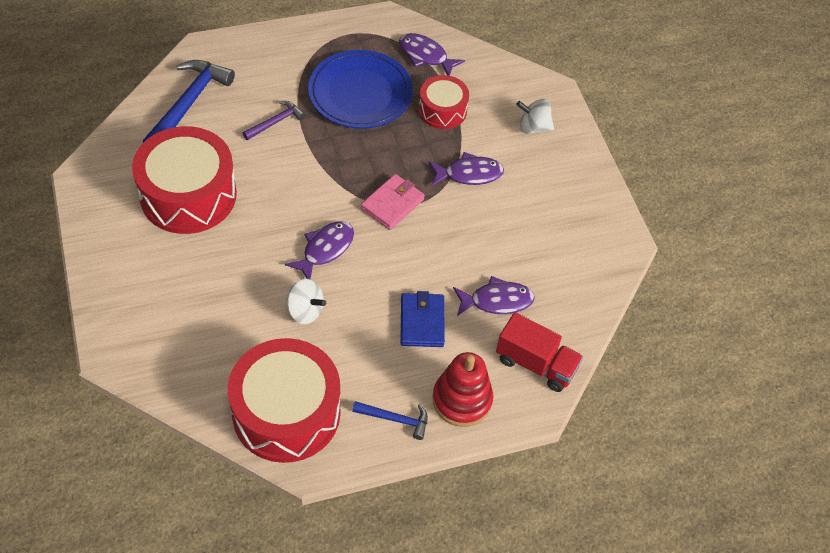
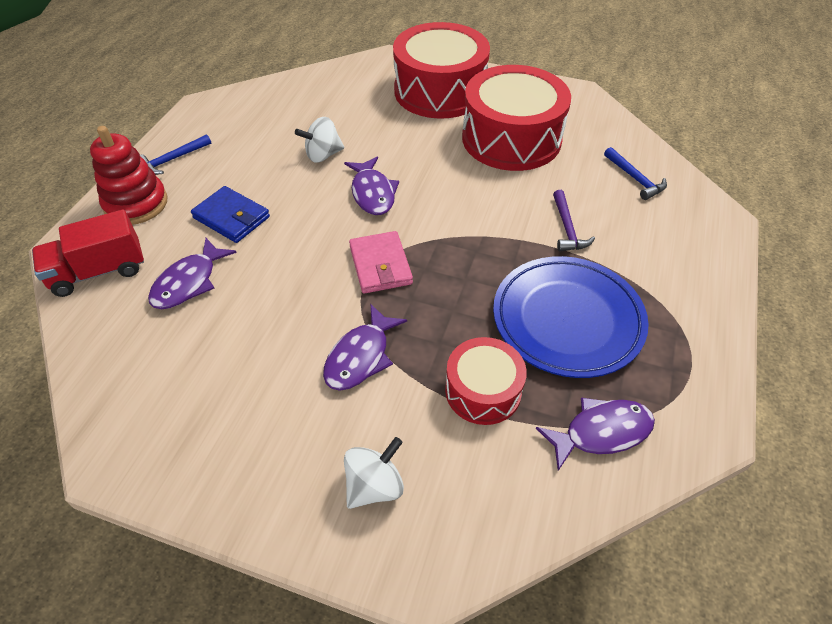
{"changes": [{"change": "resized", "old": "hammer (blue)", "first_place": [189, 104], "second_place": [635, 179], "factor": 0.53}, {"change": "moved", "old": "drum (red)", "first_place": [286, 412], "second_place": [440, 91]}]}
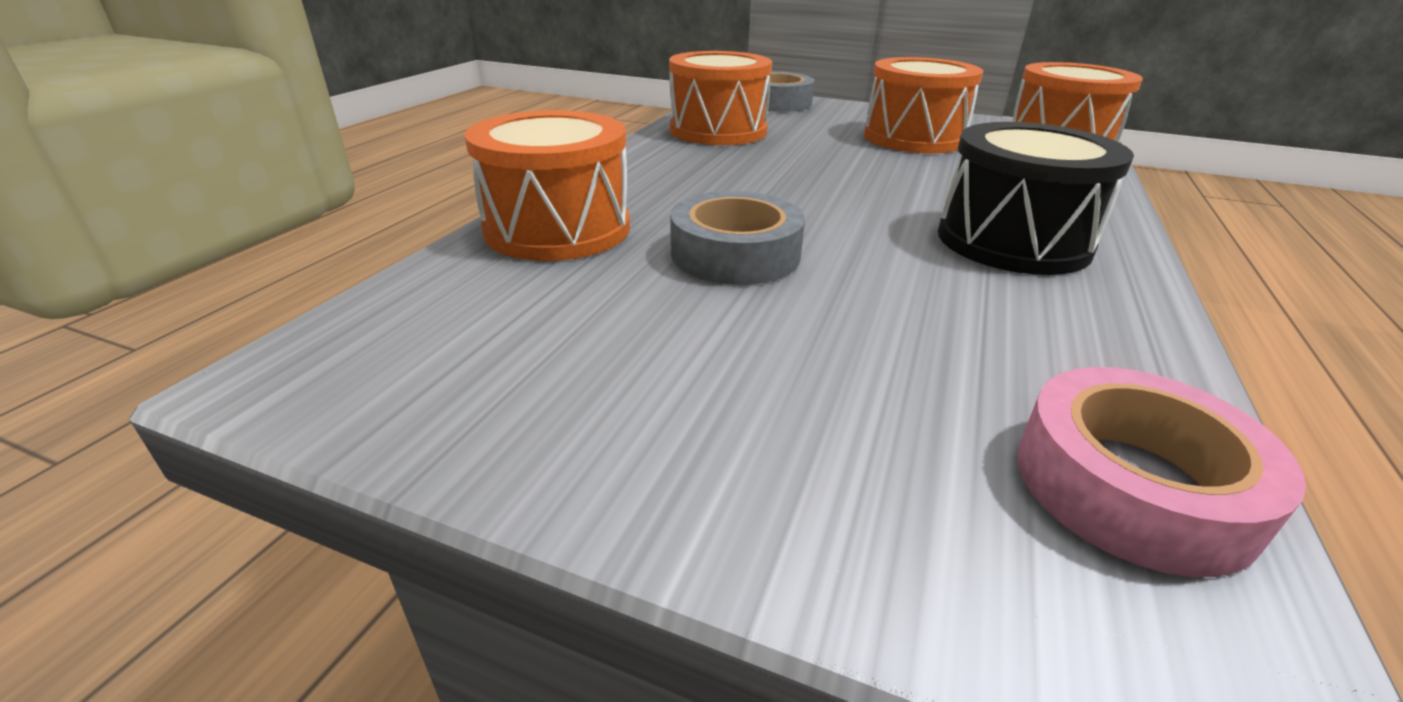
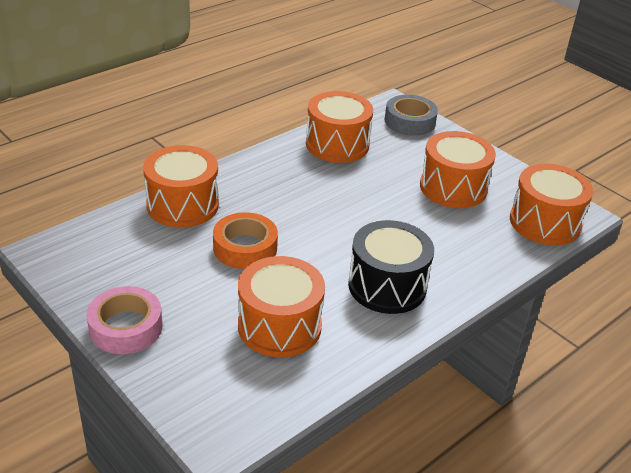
{"changes": [{"change": "recoloured", "old": "tape (grey)", "new": "tape (orange)", "first_place": [735, 254], "second_place": [245, 248]}, {"change": "moved", "old": "tape (pink)", "first_place": [1132, 485], "second_place": [126, 327]}, {"change": "added", "new": "drum (orange)", "second_place": [279, 326]}]}
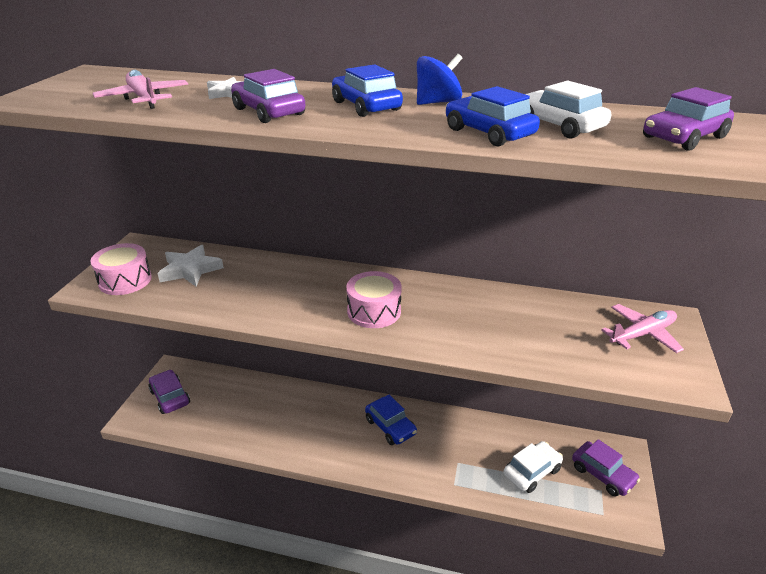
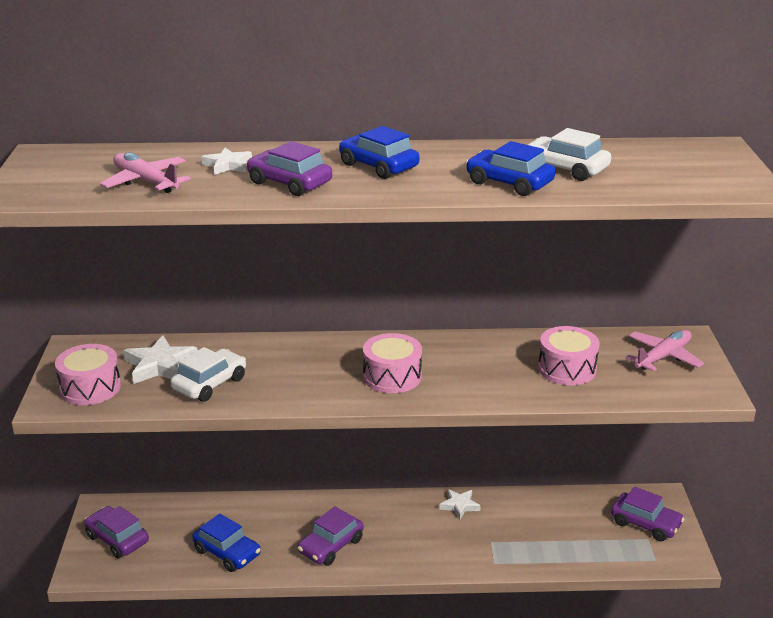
{"changes": [{"change": "moved", "old": "car (blue)", "first_place": [390, 426], "second_place": [227, 552]}, {"change": "removed", "old": "spinning top (blue)", "first_place": [437, 102]}, {"change": "moved", "old": "car (white)", "first_place": [531, 472], "second_place": [210, 384]}, {"change": "moved", "old": "car (purple)", "first_place": [684, 137], "second_place": [331, 546]}, {"change": "added", "new": "star (white)", "second_place": [459, 505]}, {"change": "added", "new": "drum (pink)", "second_place": [567, 369]}]}
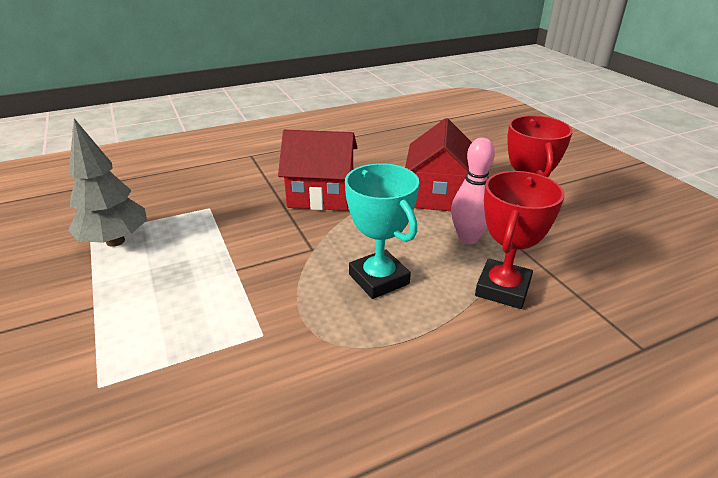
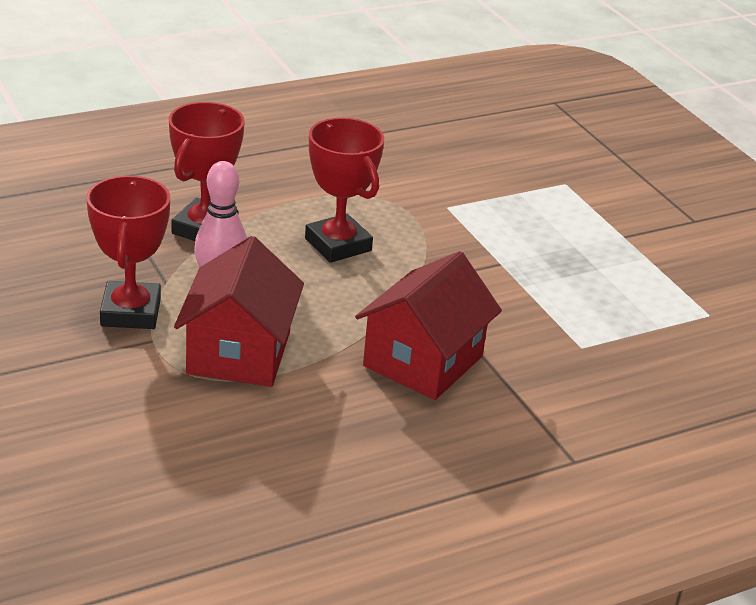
{"changes": [{"change": "removed", "old": "tree (grey)", "first_place": [115, 241]}, {"change": "turned", "old": "house (red)", "first_place": [321, 195], "second_place": [423, 361], "degrees": -60}, {"change": "recoloured", "old": "trophy (turquoise)", "new": "trophy (red)", "first_place": [379, 279], "second_place": [338, 245]}]}
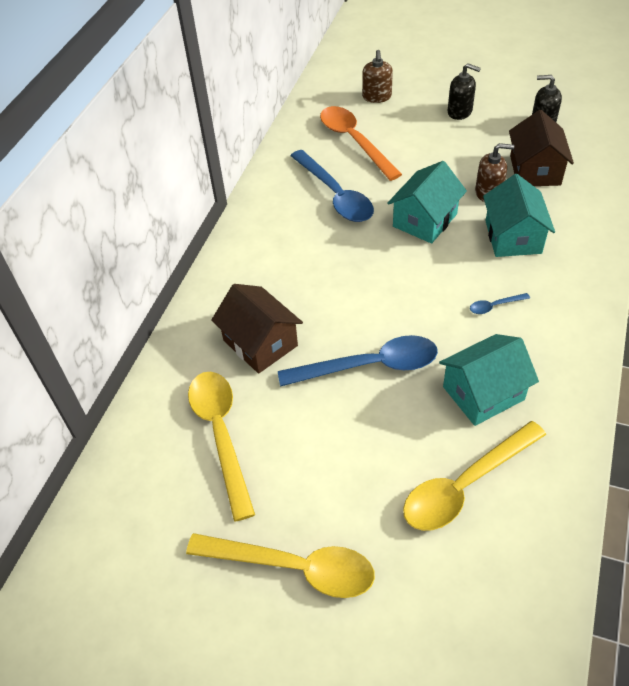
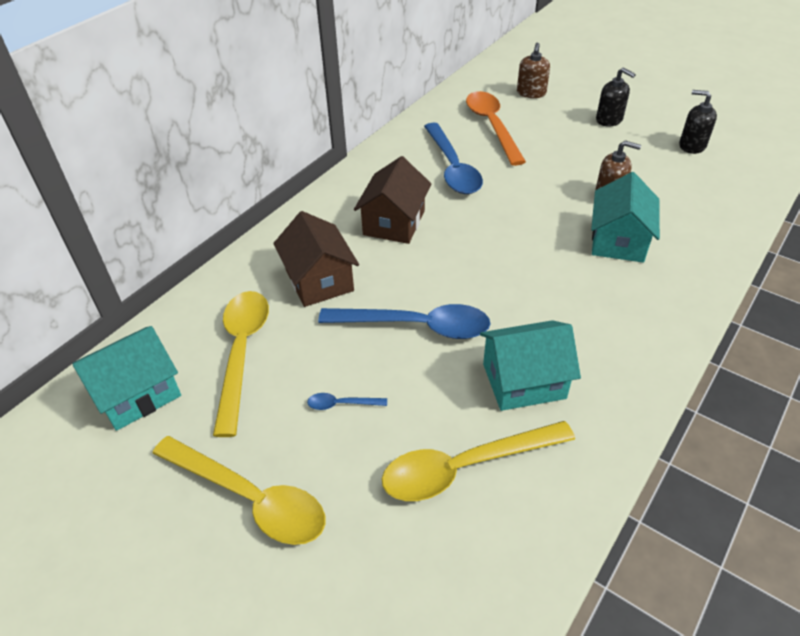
{"changes": [{"change": "moved", "old": "house (turquoise)", "first_place": [424, 220], "second_place": [137, 393]}, {"change": "moved", "old": "spoon (blue)", "first_place": [494, 306], "second_place": [341, 404]}, {"change": "moved", "old": "house (brown)", "first_place": [535, 170], "second_place": [394, 222]}]}
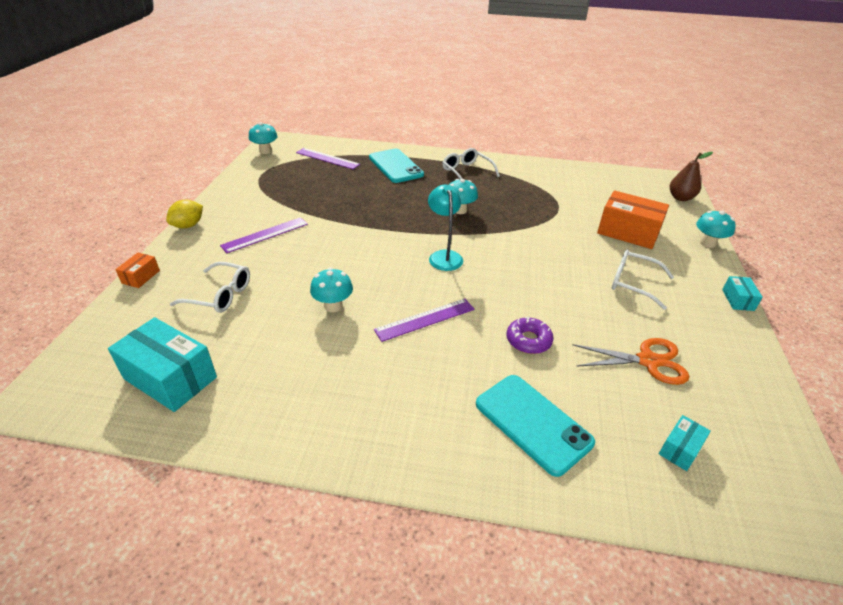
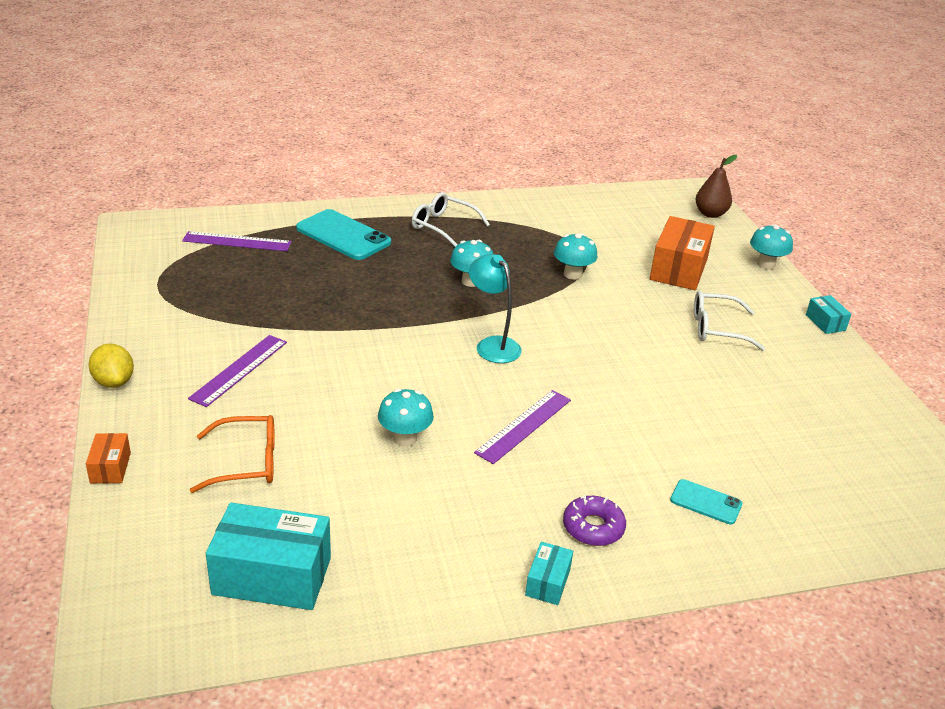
{"changes": [{"change": "turned", "old": "lemon (yellow)", "first_place": [188, 225], "second_place": [114, 382], "degrees": -45}, {"change": "recoloured", "old": "glasses (white)", "new": "glasses (orange)", "first_place": [220, 295], "second_place": [247, 462]}, {"change": "moved", "old": "mushroom (turquoise)", "first_place": [265, 151], "second_place": [572, 274]}, {"change": "resized", "old": "phone (turquoise)", "first_place": [532, 423], "second_place": [705, 502], "factor": 0.53}, {"change": "moved", "old": "donut (purple)", "first_place": [528, 340], "second_place": [593, 527]}, {"change": "removed", "old": "scissors (orange)", "first_place": [648, 361]}, {"change": "turned", "old": "box (orange)", "first_place": [628, 232], "second_place": [679, 269], "degrees": -75}, {"change": "moved", "old": "box (turquoise)", "first_place": [680, 449], "second_place": [547, 582]}]}
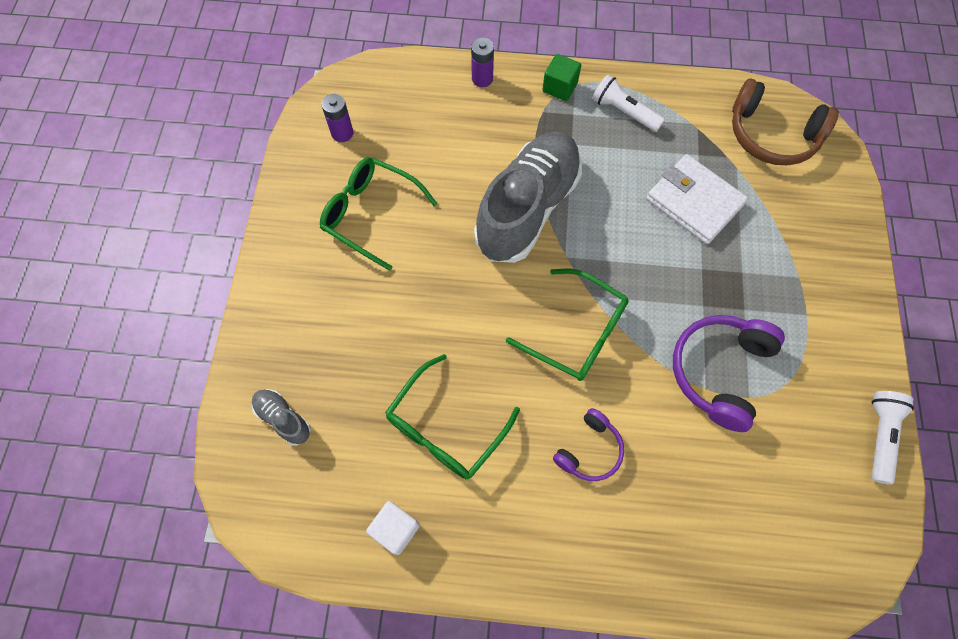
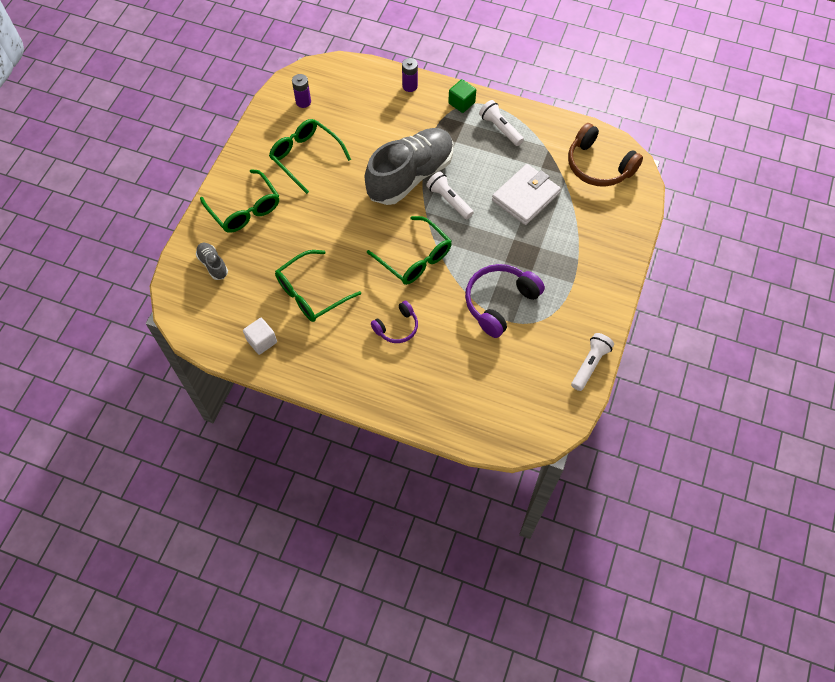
{"changes": [{"change": "turned", "old": "wallet (white)", "first_place": [694, 202], "second_place": [525, 196], "degrees": 75}, {"change": "added", "new": "glasses (green)", "second_place": [245, 209]}, {"change": "added", "new": "flashlight (white)", "second_place": [449, 200]}]}
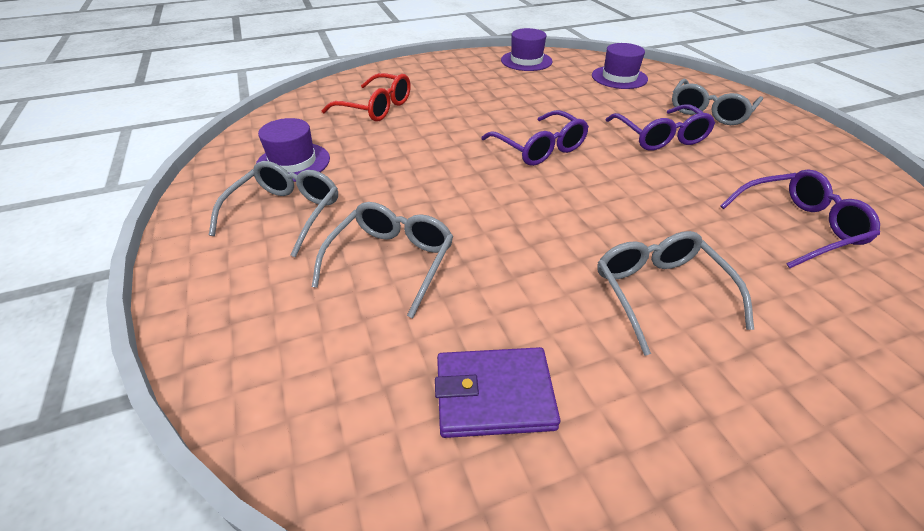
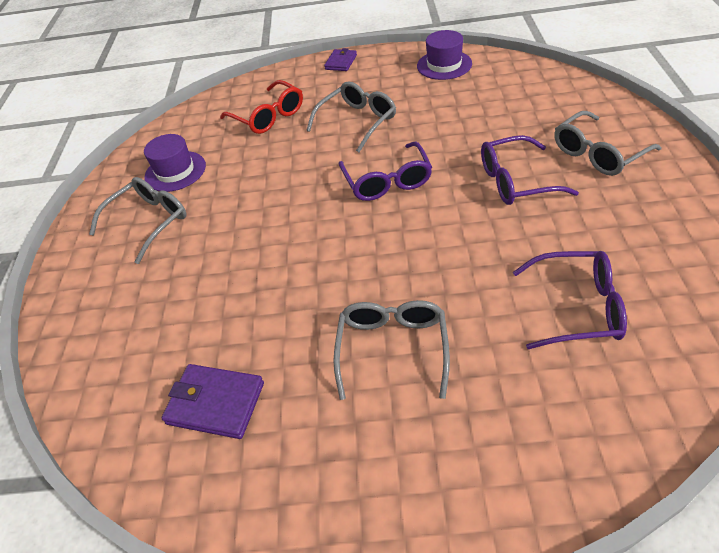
{"changes": [{"change": "moved", "old": "glasses (grey)", "first_place": [391, 262], "second_place": [357, 122]}, {"change": "removed", "old": "hat (purple)", "first_place": [619, 77]}, {"change": "turned", "old": "glasses (purple)", "first_place": [659, 137], "second_place": [516, 181], "degrees": 75}, {"change": "added", "new": "wallet (purple)", "second_place": [341, 62]}]}
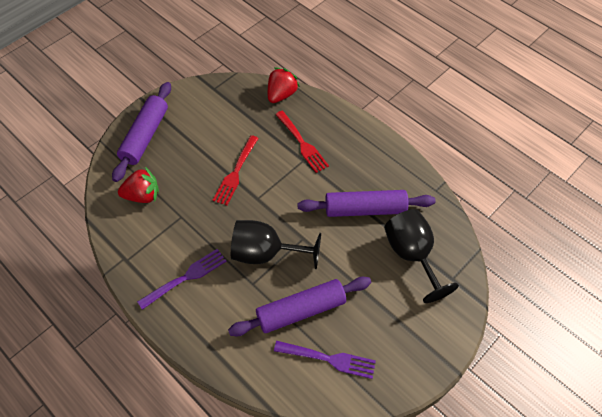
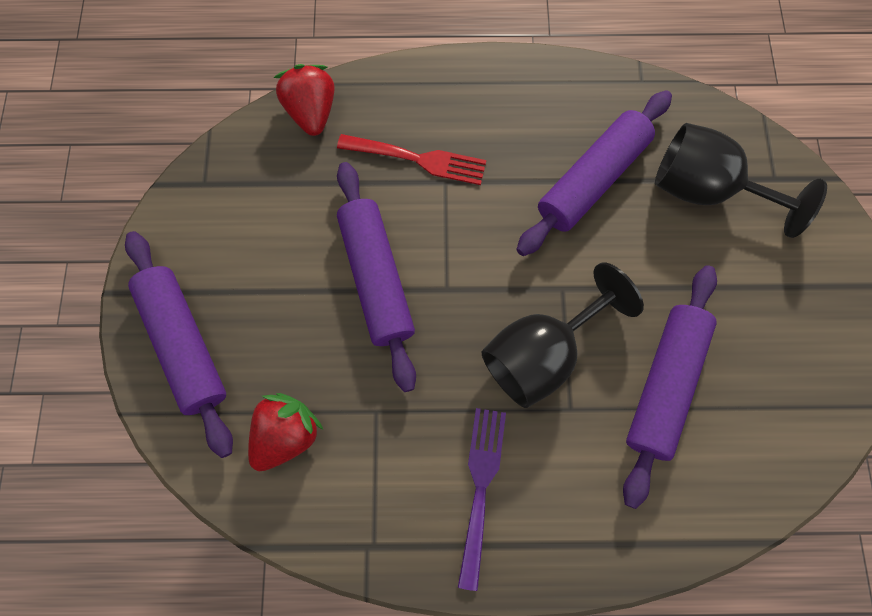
{"changes": [{"change": "replaced", "old": "fork (red)", "new": "rolling pin (purple)", "first_place": [236, 172], "second_place": [377, 278]}, {"change": "removed", "old": "fork (purple)", "first_place": [328, 359]}]}
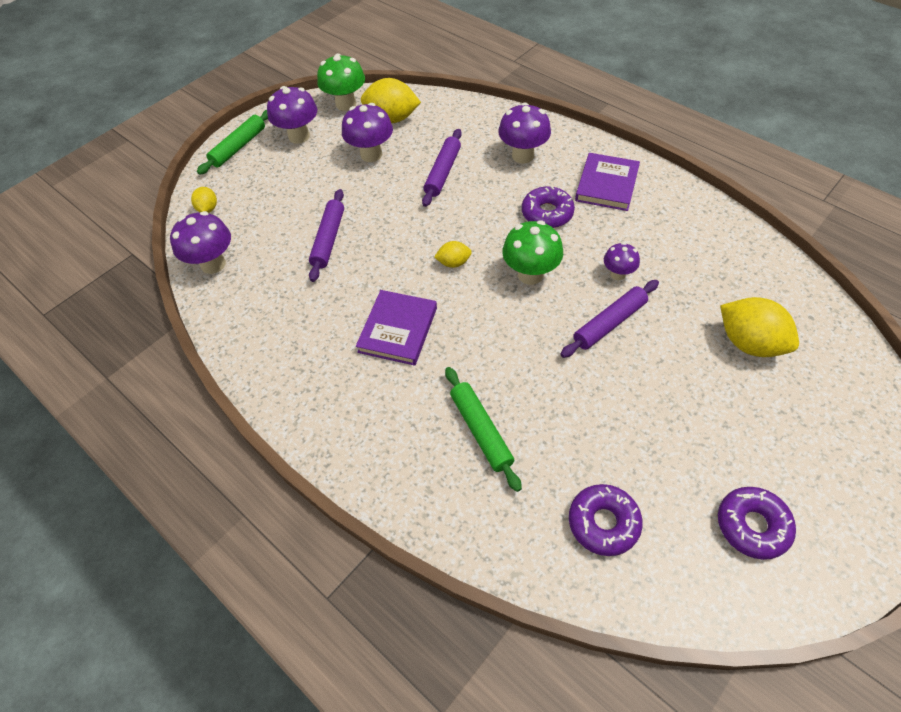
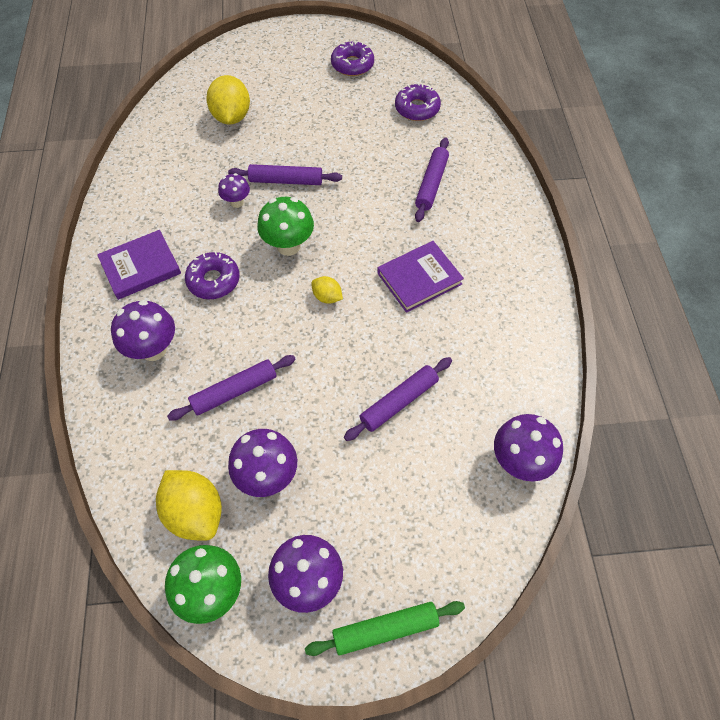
{"changes": [{"change": "removed", "old": "lemon (yellow)", "first_place": [208, 209]}, {"change": "recoloured", "old": "rolling pin (green)", "new": "rolling pin (purple)", "first_place": [481, 431], "second_place": [431, 184]}]}
